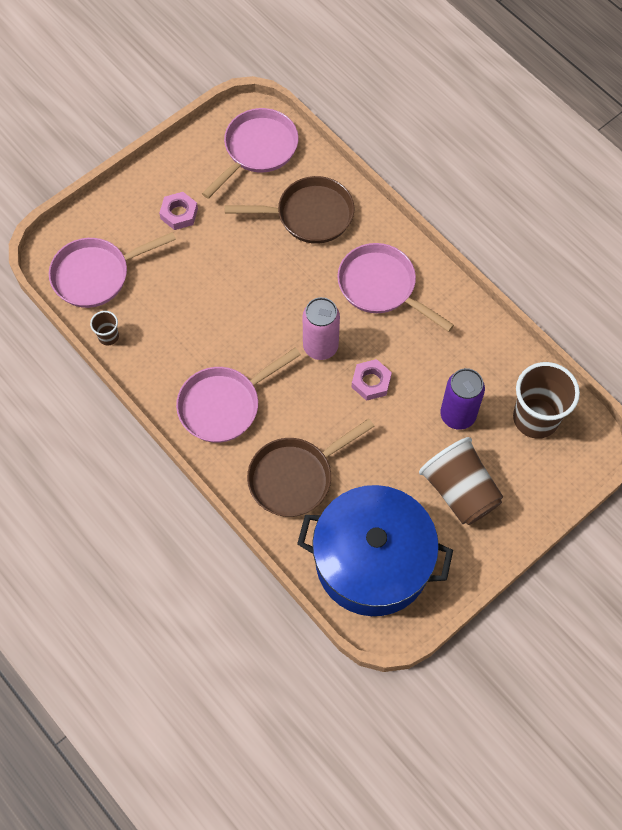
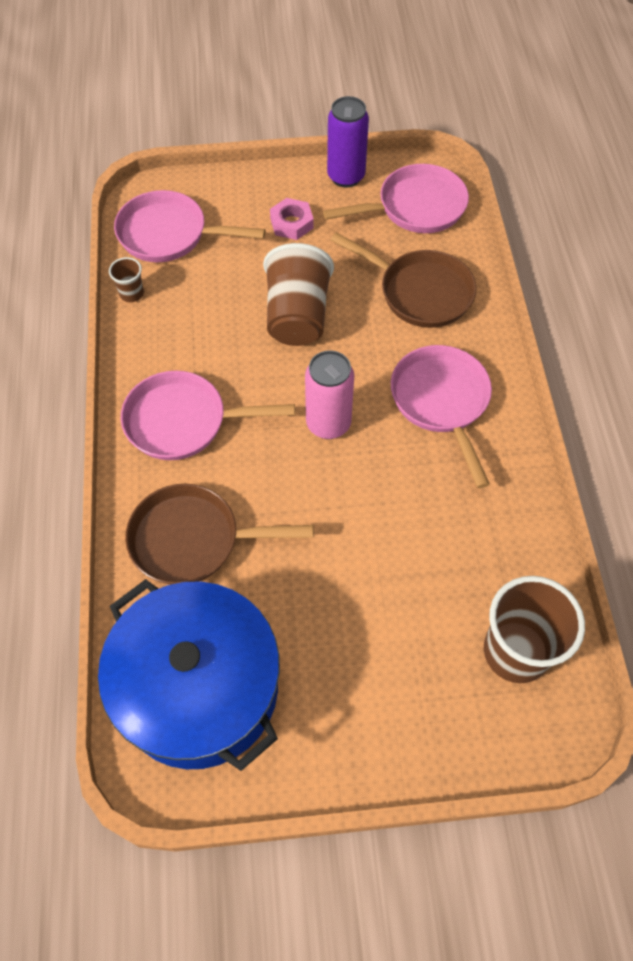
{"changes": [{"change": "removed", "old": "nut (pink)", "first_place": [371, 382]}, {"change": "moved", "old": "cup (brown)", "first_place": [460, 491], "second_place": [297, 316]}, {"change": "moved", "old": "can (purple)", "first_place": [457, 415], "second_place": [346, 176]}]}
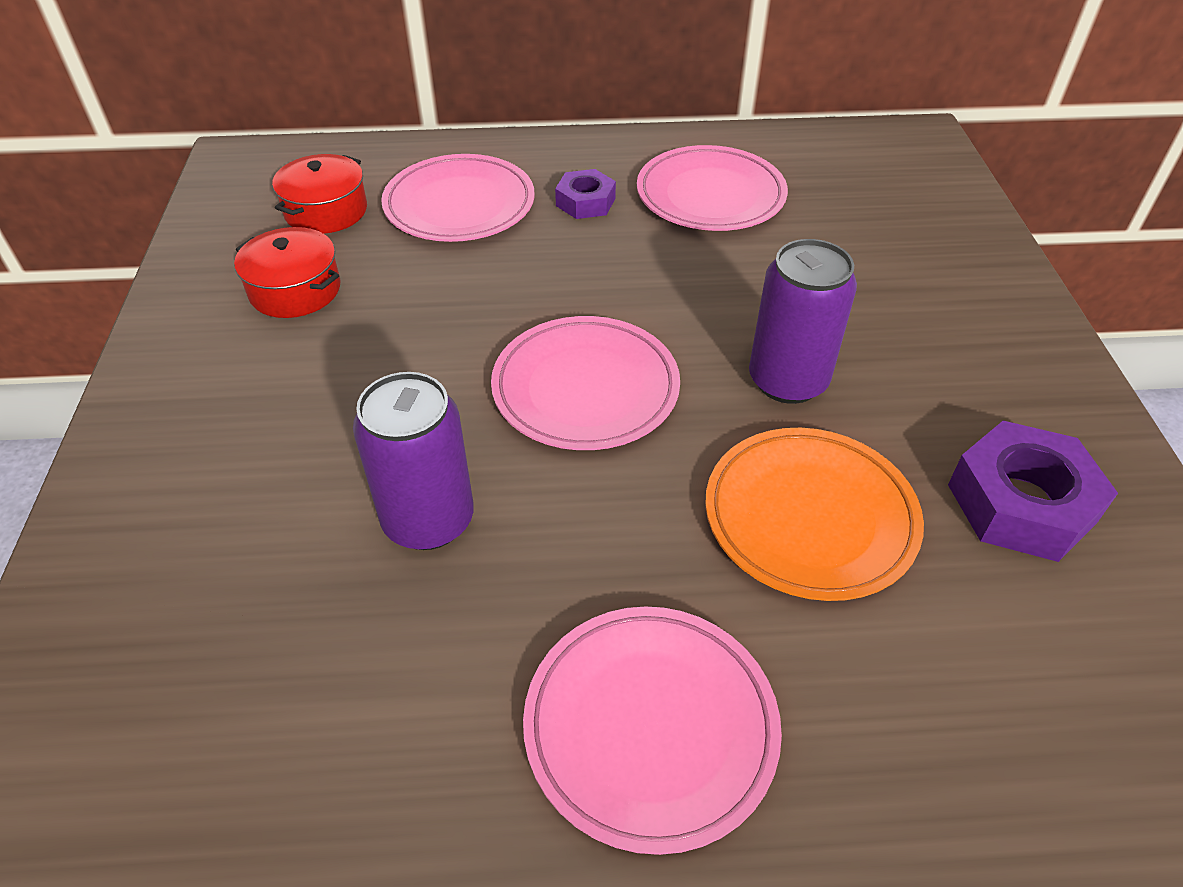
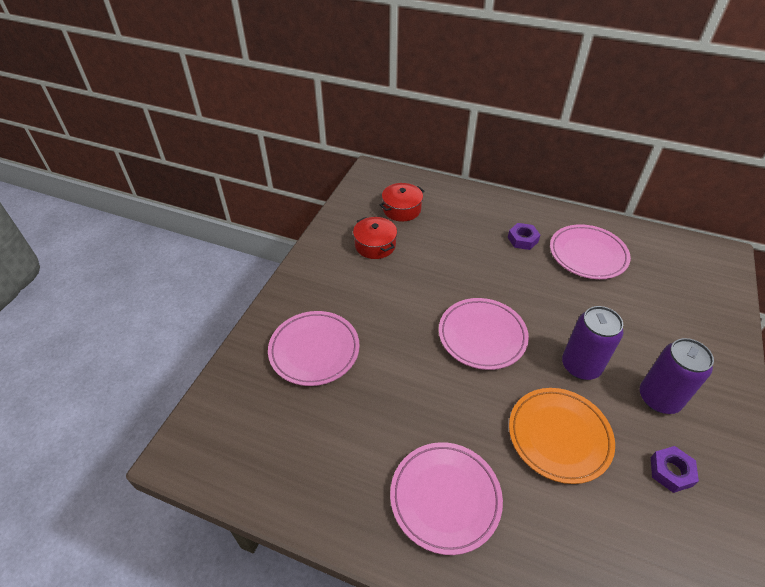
{"changes": [{"change": "moved", "old": "can (purple)", "first_place": [428, 520], "second_place": [659, 398]}, {"change": "moved", "old": "plate (pink)", "first_place": [459, 205], "second_place": [314, 350]}, {"change": "resized", "old": "nut (purple)", "first_place": [1021, 503], "second_place": [671, 472], "factor": 0.59}]}
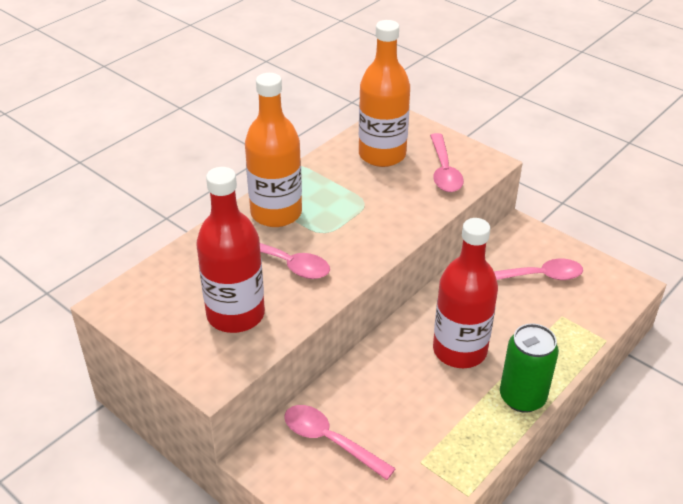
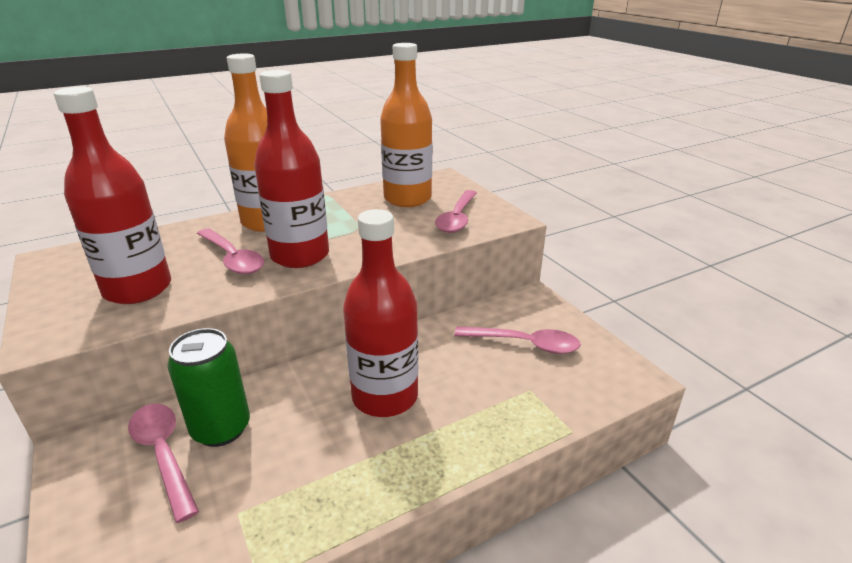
{"changes": [{"change": "moved", "old": "can (green)", "first_place": [522, 397], "second_place": [221, 429]}, {"change": "added", "new": "bottle (red)", "second_place": [300, 255]}]}
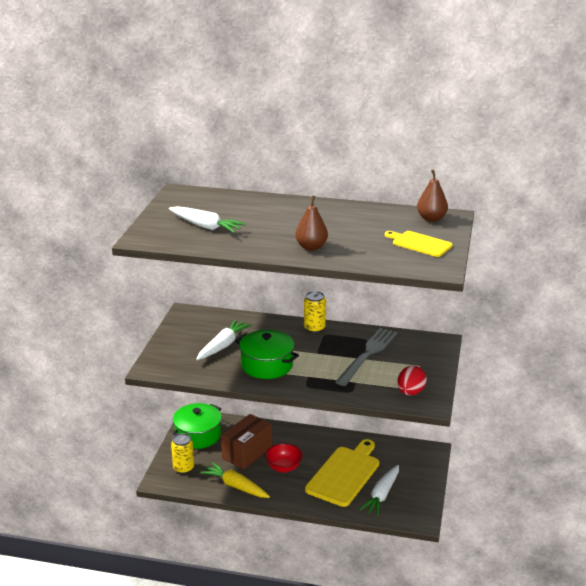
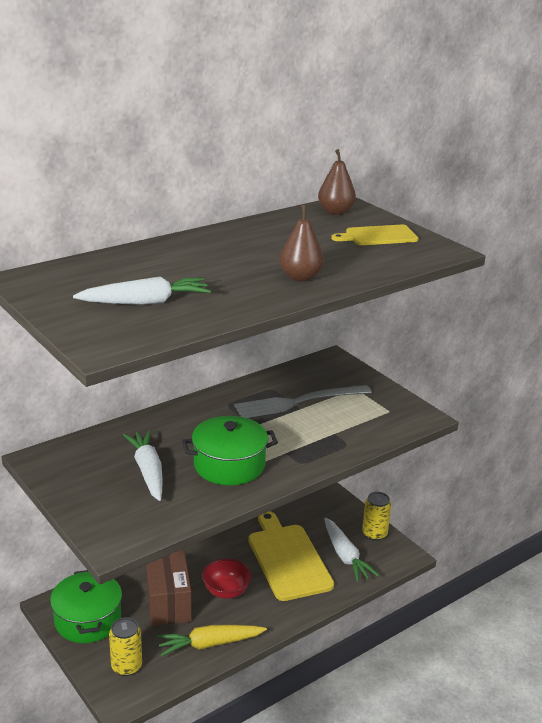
{"changes": [{"change": "moved", "old": "can (yellow)", "first_place": [314, 328], "second_place": [374, 534]}, {"change": "turned", "old": "fork (grey)", "first_place": [368, 354], "second_place": [298, 402], "degrees": -90}, {"change": "removed", "old": "egg (red)", "first_place": [410, 392]}]}
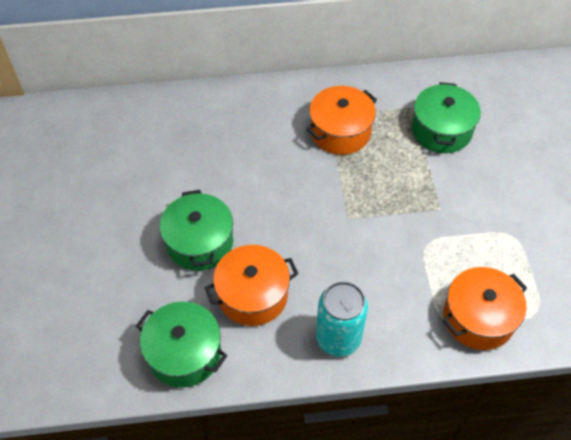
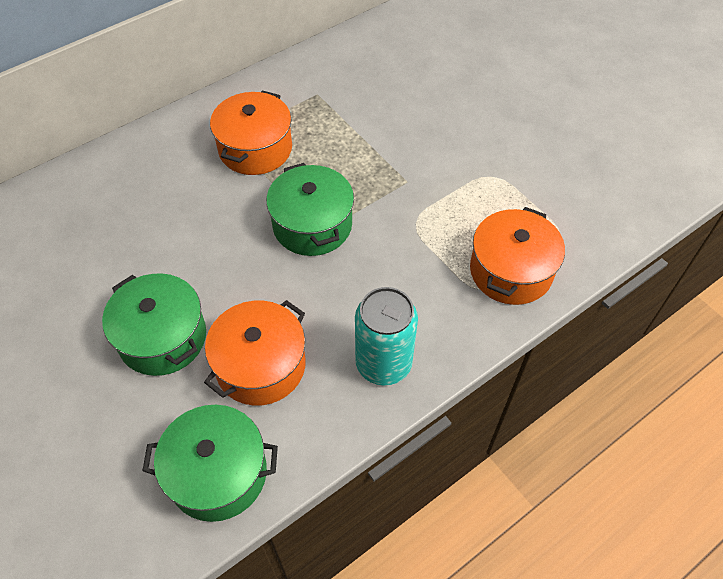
{"changes": [{"change": "moved", "old": "pot (green)", "first_place": [441, 130], "second_place": [312, 225]}]}
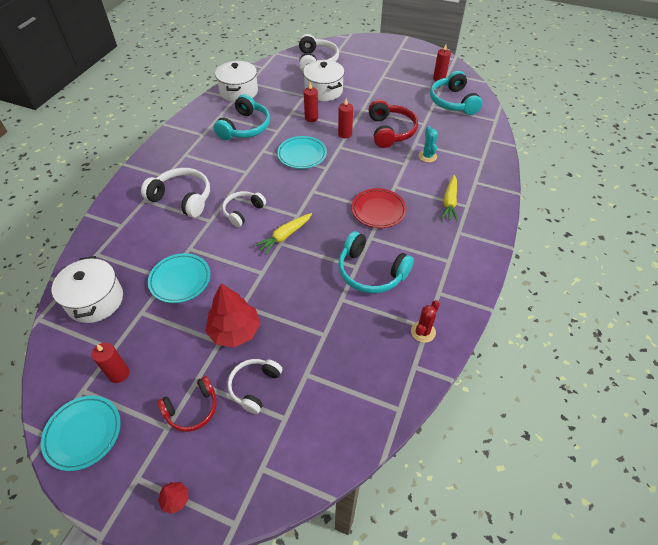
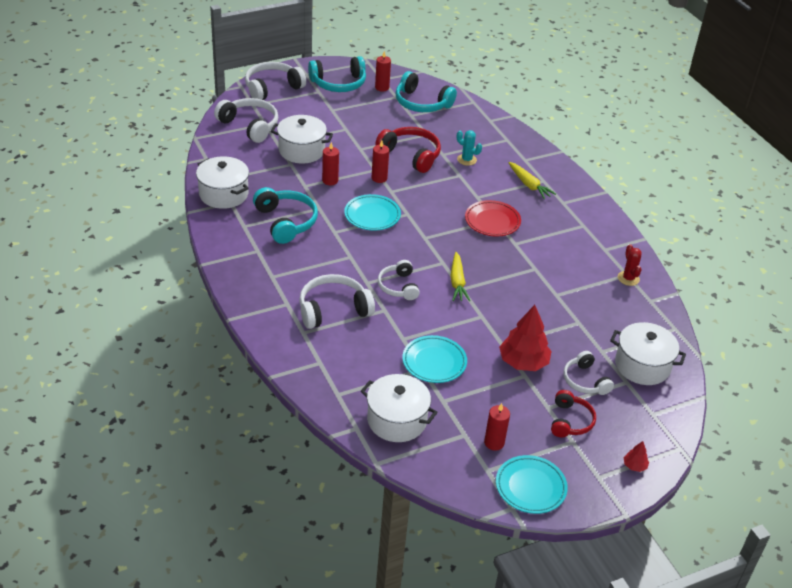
{"changes": [{"change": "moved", "old": "headphones (turquoise)", "first_place": [371, 272], "second_place": [338, 83]}, {"change": "added", "new": "headphones (white)", "second_place": [272, 88]}, {"change": "added", "new": "pot (white)", "second_place": [642, 365]}]}
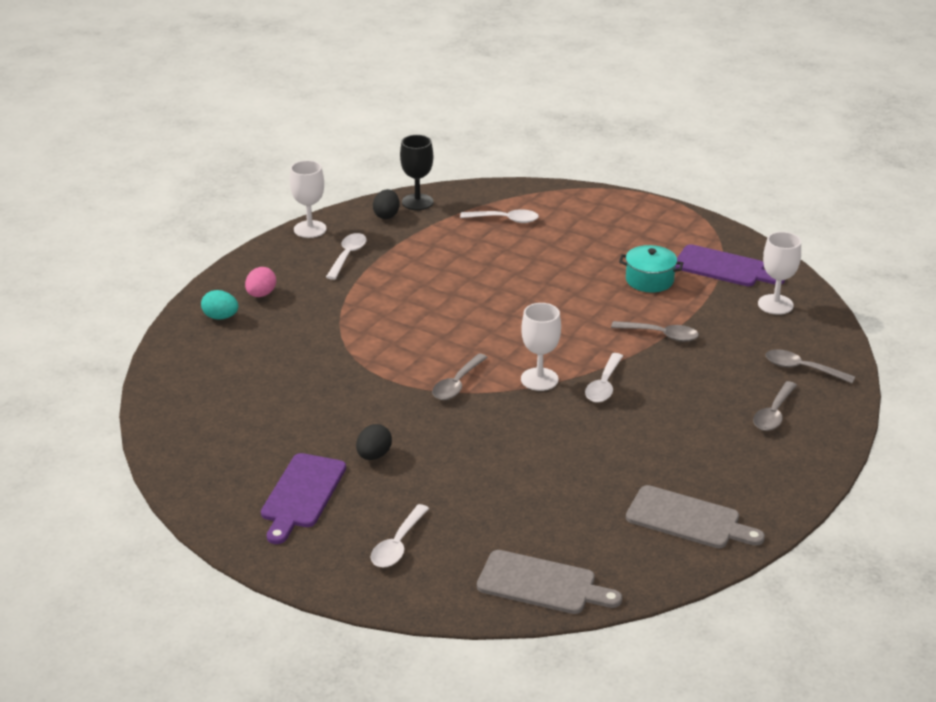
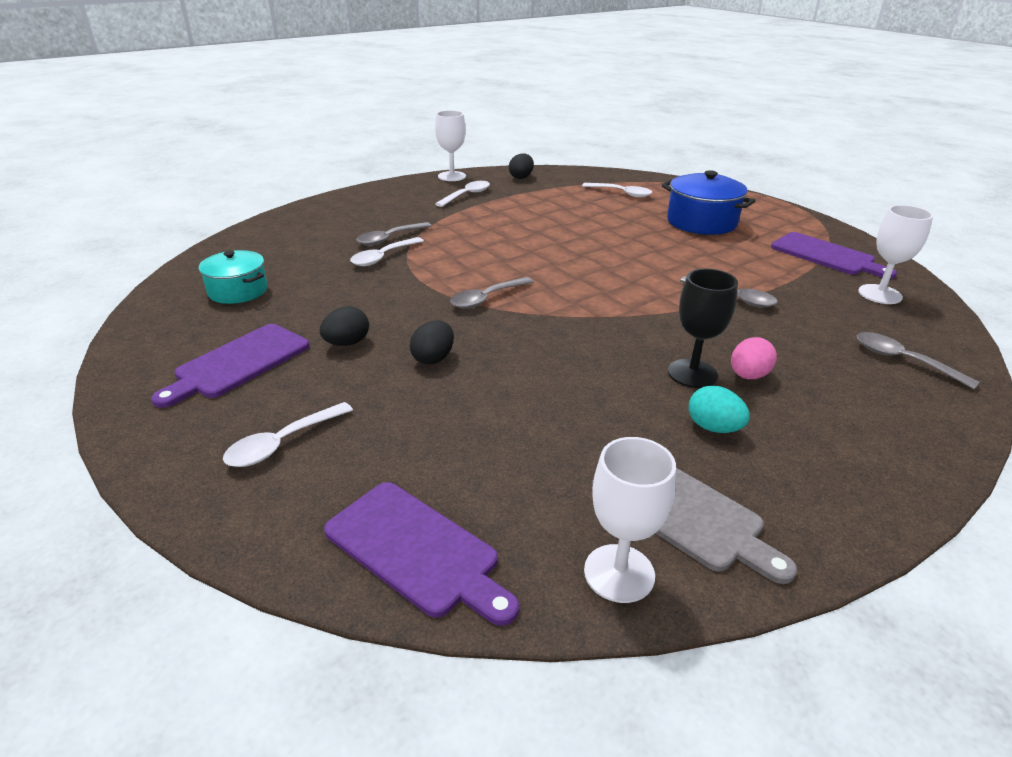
{"changes": [{"change": "moved", "old": "egg (turquoise)", "first_place": [220, 317], "second_place": [713, 428]}, {"change": "moved", "old": "egg (pink)", "first_place": [261, 294], "second_place": [748, 376]}, {"change": "moved", "old": "goblet (black)", "first_place": [417, 202], "second_place": [692, 373]}, {"change": "recoloured", "old": "cutting board (grey)", "new": "cutting board (purple)", "first_place": [542, 584], "second_place": [417, 550]}, {"change": "moved", "old": "goblet (white)", "first_place": [539, 379], "second_place": [619, 573]}, {"change": "moved", "old": "spoon (white)", "first_place": [604, 385], "second_place": [383, 257]}, {"change": "moved", "old": "pot (turquoise)", "first_place": [649, 280], "second_place": [238, 291]}, {"change": "moved", "old": "spoon (grey)", "first_place": [773, 414], "second_place": [389, 238]}, {"change": "added", "new": "egg (black)", "second_place": [433, 358]}, {"change": "added", "new": "pot (blue)", "second_place": [701, 222]}]}
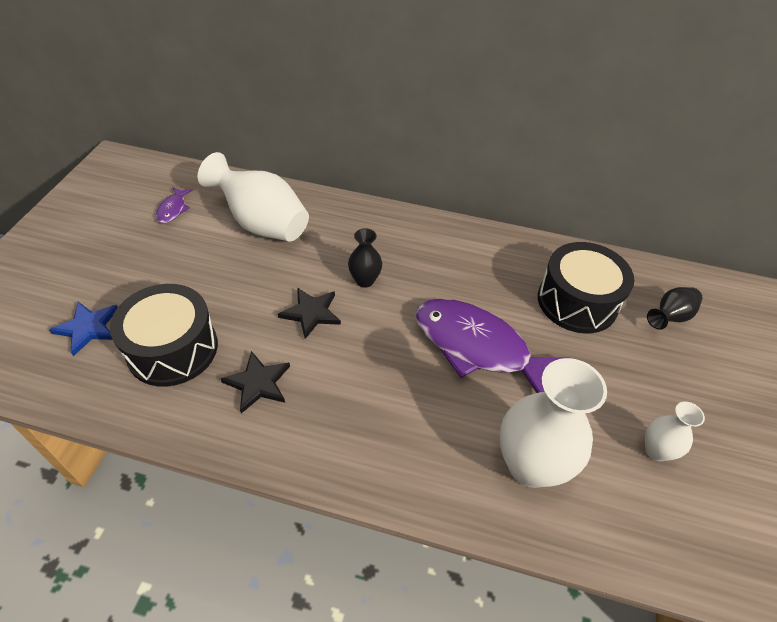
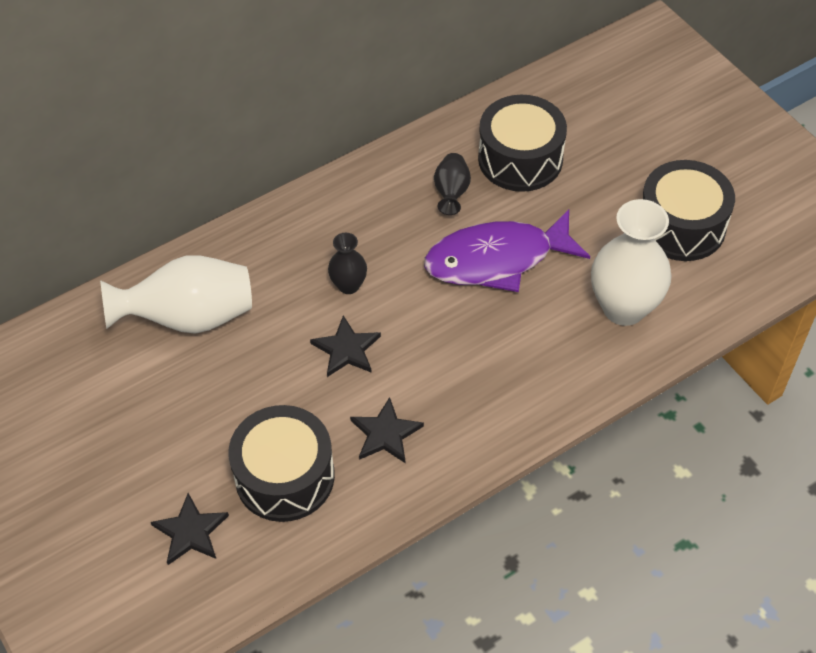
{"changes": [{"change": "recoloured", "old": "star (blue)", "new": "star (black)", "first_place": [88, 328], "second_place": [190, 531]}, {"change": "removed", "old": "fish (purple)", "first_place": [173, 209]}, {"change": "replaced", "old": "vase (white)", "new": "drum (black)", "first_place": [656, 450], "second_place": [681, 226]}, {"change": "moved", "old": "vase (black)", "first_place": [669, 317], "second_place": [451, 193]}]}
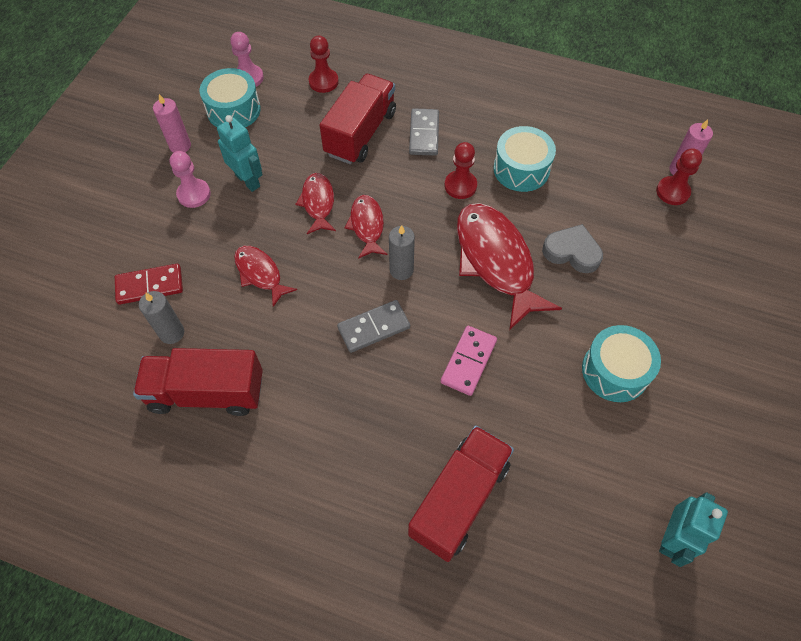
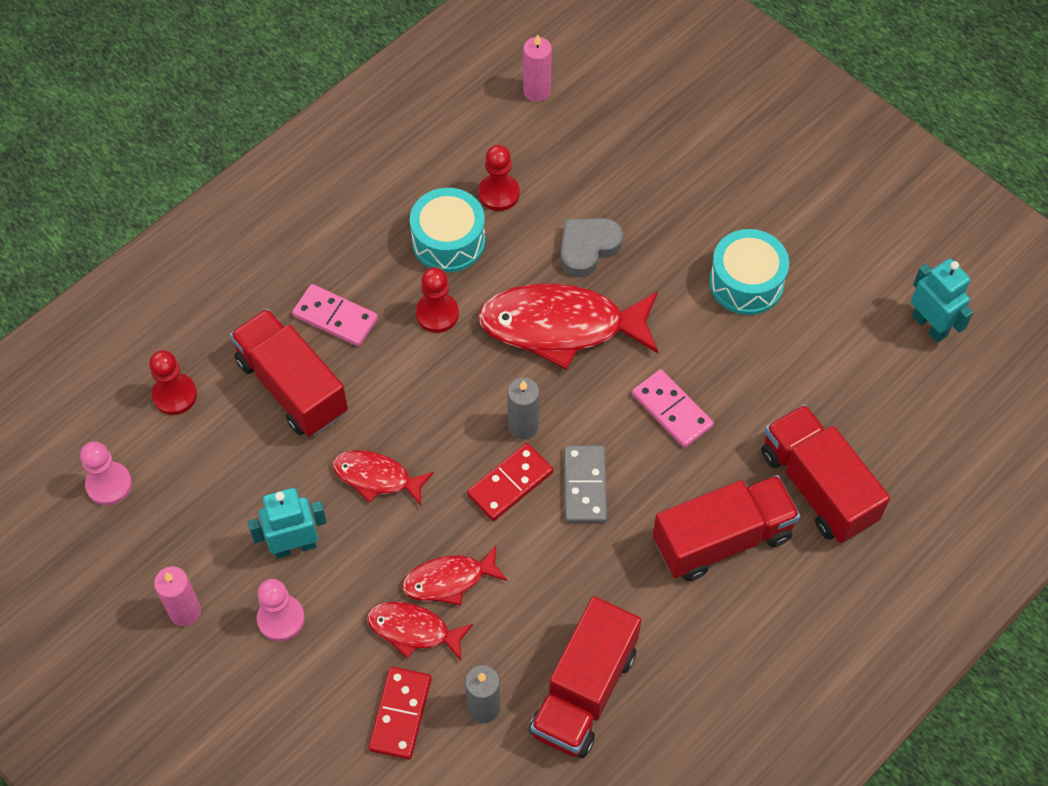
{"changes": [{"change": "removed", "old": "drum (turquoise)", "first_place": [233, 110]}, {"change": "moved", "old": "fish (red)", "first_place": [367, 226], "second_place": [413, 630]}, {"change": "recoloured", "old": "domino (grey)", "new": "domino (pink)", "first_place": [424, 134], "second_place": [335, 317]}, {"change": "moved", "old": "pawn (red)", "first_place": [672, 192], "second_place": [499, 193]}, {"change": "added", "new": "domino (red)", "second_place": [510, 483]}, {"change": "added", "new": "truck (red)", "second_place": [722, 539]}]}
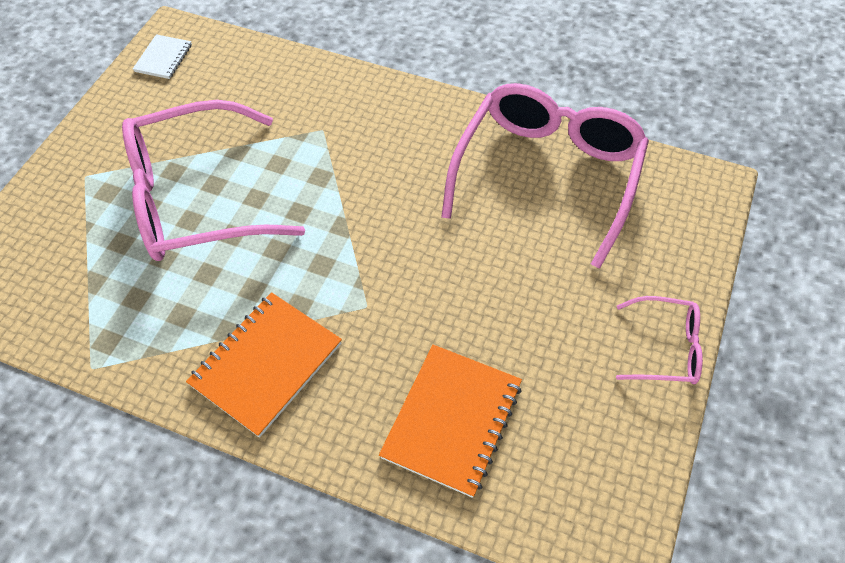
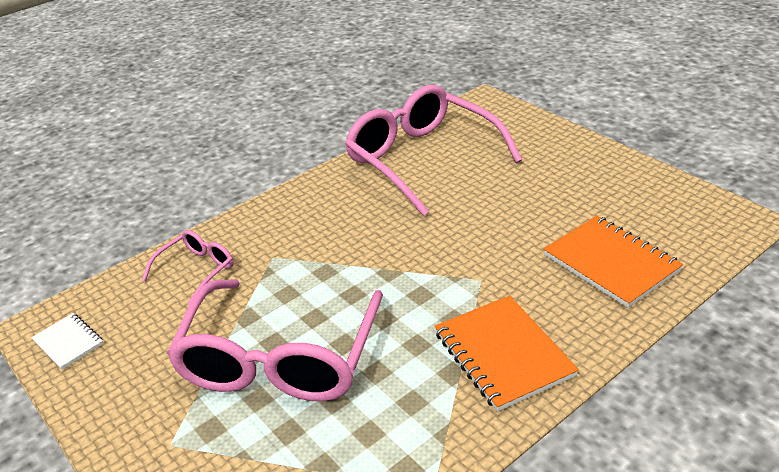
{"changes": [{"change": "moved", "old": "glasses (pink)", "first_place": [666, 348], "second_place": [197, 270]}]}
